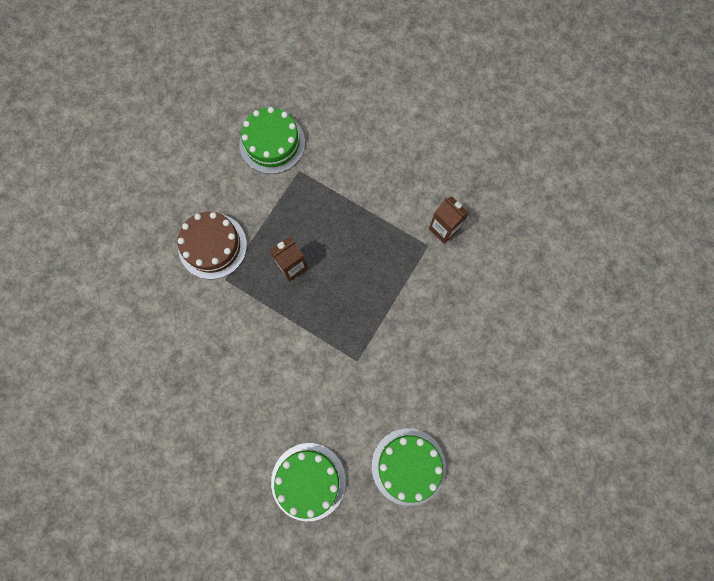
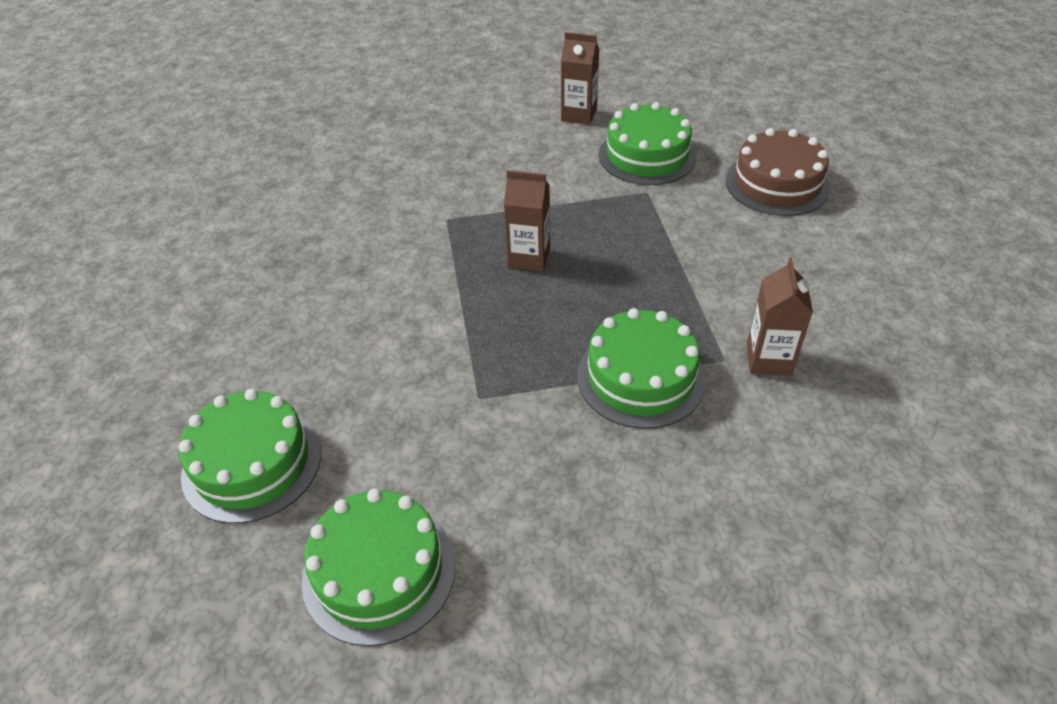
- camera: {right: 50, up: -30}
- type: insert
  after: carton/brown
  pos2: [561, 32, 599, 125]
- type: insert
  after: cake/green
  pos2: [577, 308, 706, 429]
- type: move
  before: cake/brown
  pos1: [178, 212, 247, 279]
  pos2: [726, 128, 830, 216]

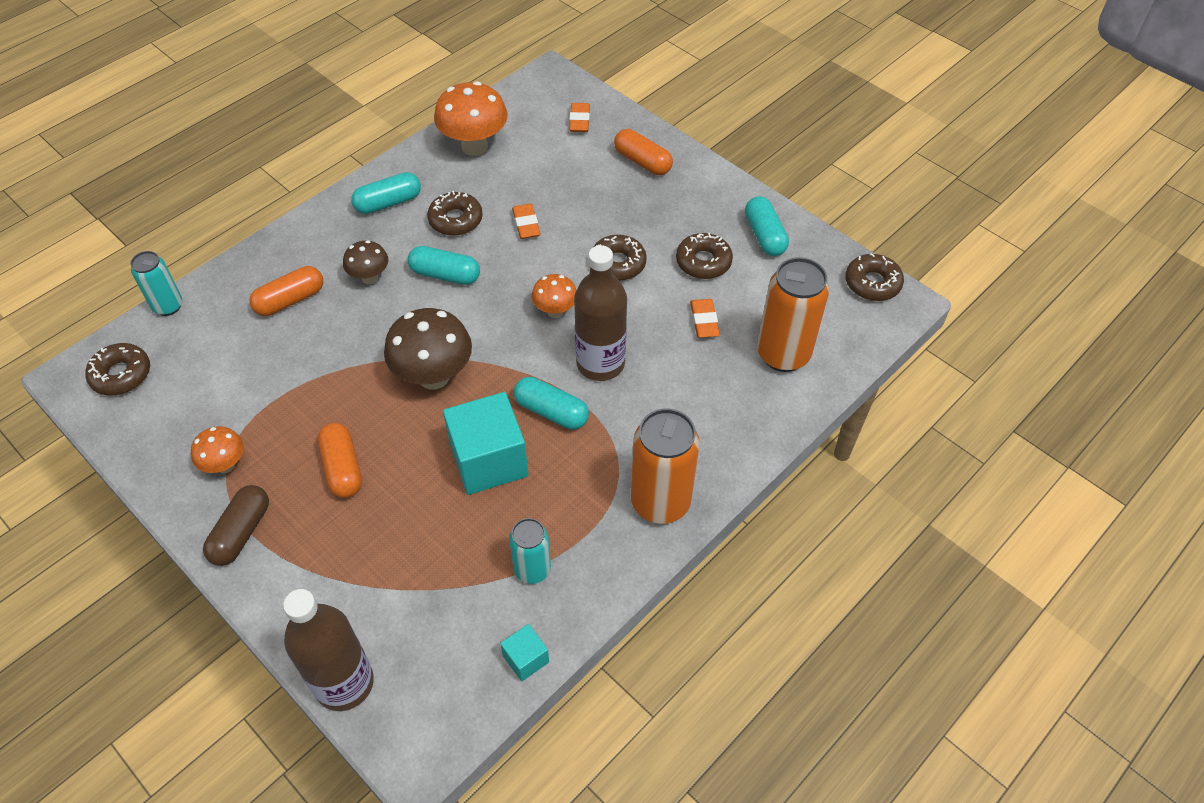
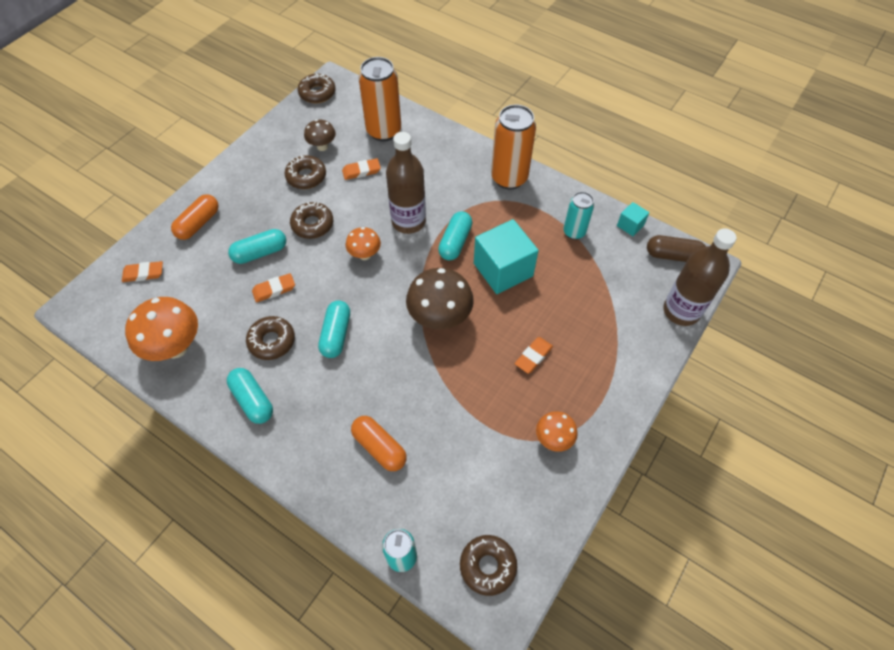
- camera: {right: -100, up: 5}
- type: move
  before: capsule/brown
  pos1: [203, 485, 269, 566]
  pos2: [647, 235, 706, 262]
- type: move
  before: mushroom/brown
  pos1: [343, 240, 388, 284]
  pos2: [304, 119, 336, 151]
- type: move
  before: capsule/turquoise
  pos1: [745, 196, 789, 256]
  pos2: [228, 229, 286, 264]
- type: replace
  before: capsule/orange
  after: eraser/orange
  pos1: [317, 422, 362, 498]
  pos2: [515, 337, 553, 374]

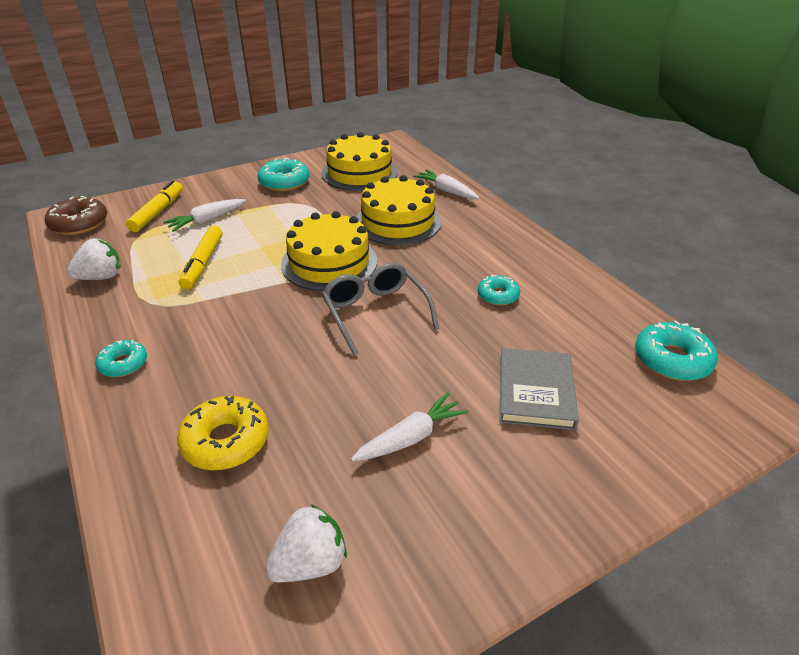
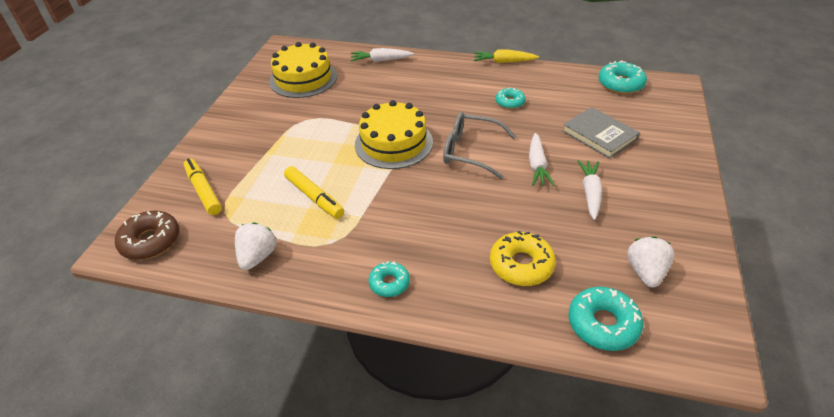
- camera: {right: -45, up: 5}
- type: delete
  before: cake/yellow
  pos1: [356, 175, 442, 245]
- type: insert
  after: carrot/yellow
  pos2: [474, 49, 539, 63]
- type: move
  before: carrot/white
  pos1: [163, 199, 246, 232]
  pos2: [529, 133, 554, 186]
- type: move
  before: donut/turquoise
  pos1: [258, 158, 310, 191]
  pos2: [568, 287, 643, 351]

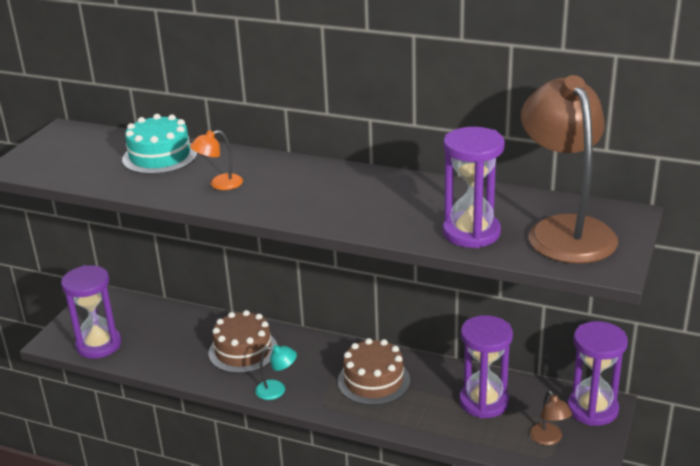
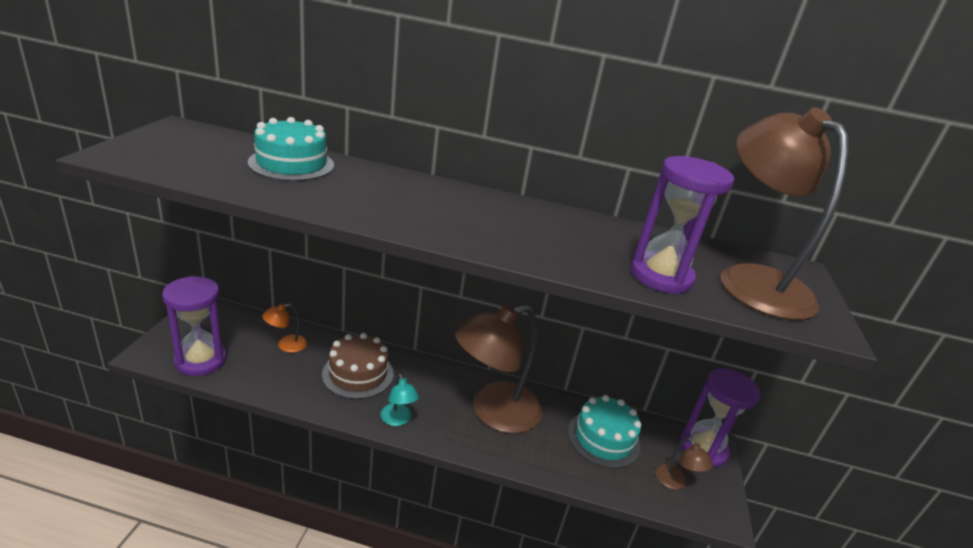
- camera: {right: -15, up: 0}
- type: move
  before: lamp/orange
  pos1: [190, 130, 243, 190]
  pos2: [262, 304, 307, 353]
- type: replace
  before: cake/brown
  after: lamp/brown
  pos1: [338, 338, 410, 405]
  pos2: [455, 304, 543, 433]
- type: replace
  before: hourglass/purple
  after: cake/turquoise
  pos1: [459, 315, 513, 419]
  pos2: [568, 395, 641, 469]
- type: rotate
  before: lamp/turquoise
  pos1: [255, 345, 297, 400]
  pos2: [380, 374, 419, 426]
  turn: 75

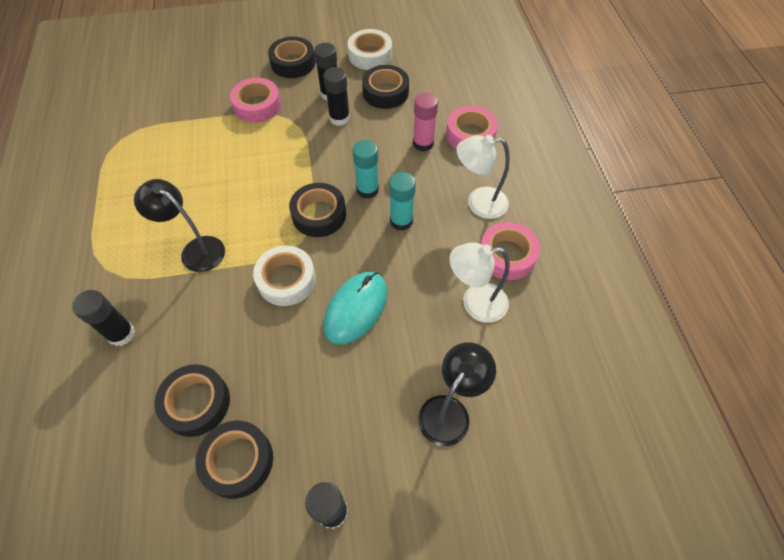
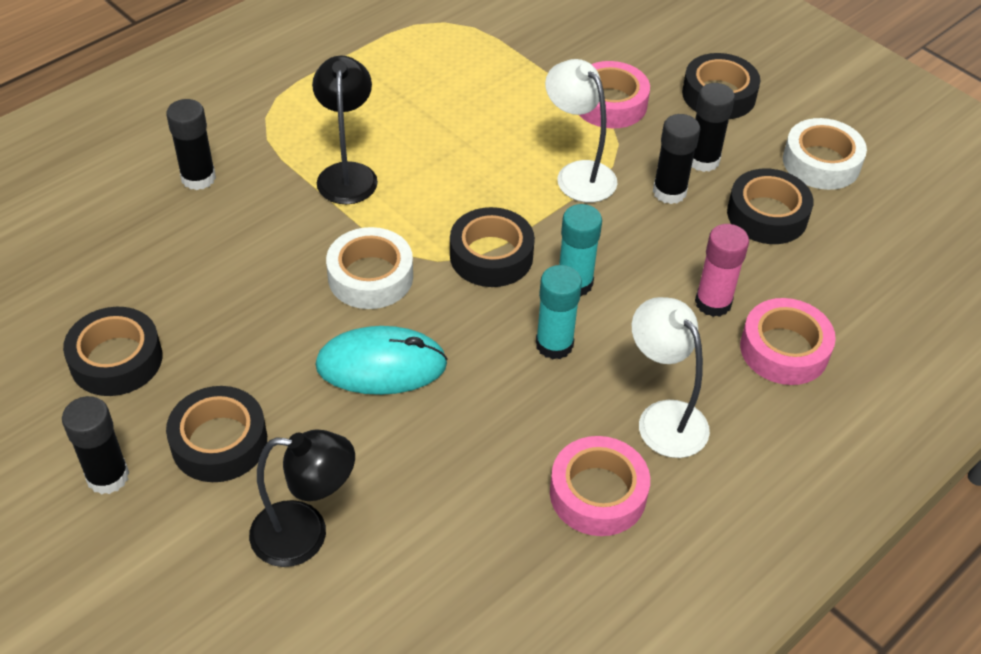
- camera: {right: 55, up: -10}
- type: move
  before: tape/black
  pos1: [154, 364, 230, 437]
  pos2: [166, 386, 267, 482]
- type: move
  before: lamp/white
  pos1: [449, 242, 510, 323]
  pos2: [545, 59, 617, 202]

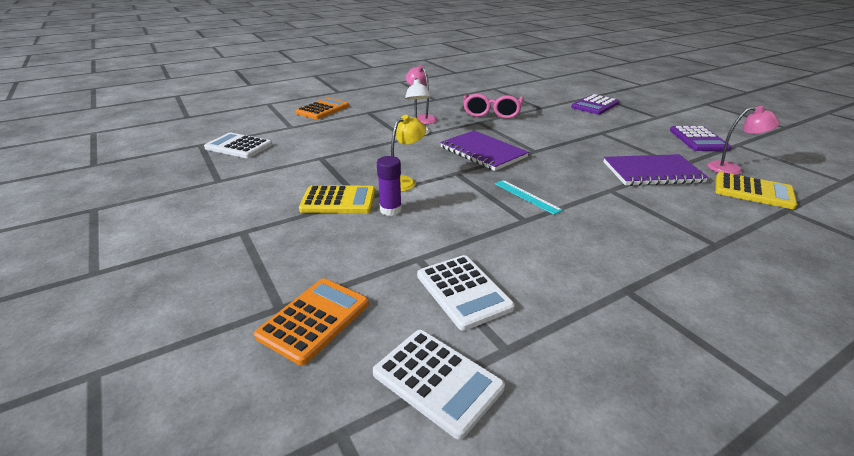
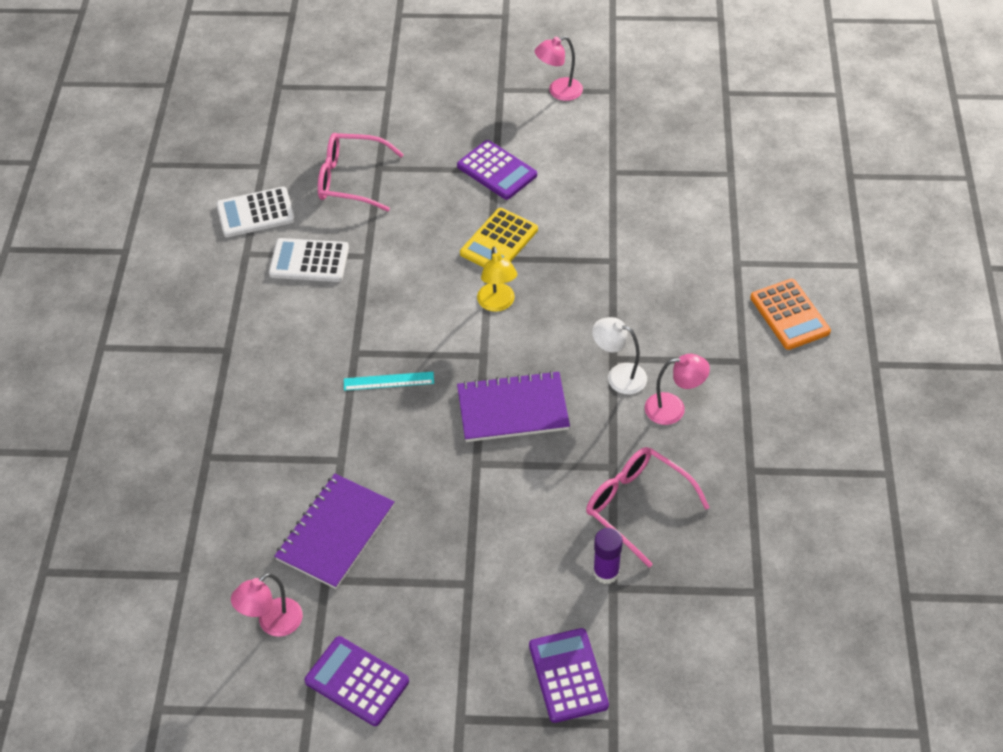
- camera: {right: 125, up: 20}
- type: delete
  before: calculator/white
  pos1: [204, 133, 272, 158]
- type: delete
  before: calculator/yellow
  pos1: [715, 172, 797, 209]
- type: insert
  after: calculator/purple
  pos2: [457, 140, 537, 200]
- type: insert
  after: lamp/pink
  pos2: [535, 36, 583, 101]
- type: move
  before: glue stick/purple
  pos1: [377, 156, 402, 216]
  pos2: [593, 528, 623, 584]
- type: replace
  before: calculator/orange
  after: glasses/pink
  pos1: [254, 278, 369, 365]
  pos2: [318, 133, 404, 212]

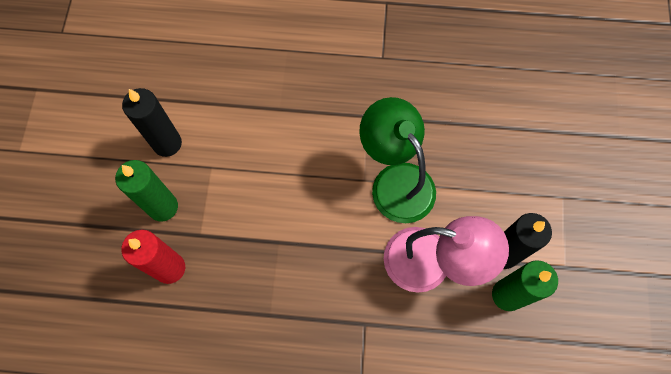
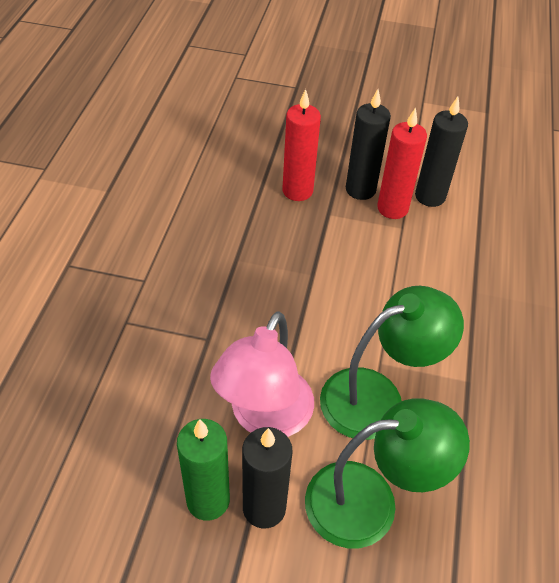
- camera: {right: 95, up: -20}
- type: insert
  after: lamp/green
  pos2: [305, 398, 470, 548]
- type: insert
  after: candle/red
  pos2: [377, 107, 427, 219]
- type: recolor
  before: candle/green
  after: candle/black
  pos1: [115, 160, 178, 222]
  pos2: [346, 89, 391, 200]

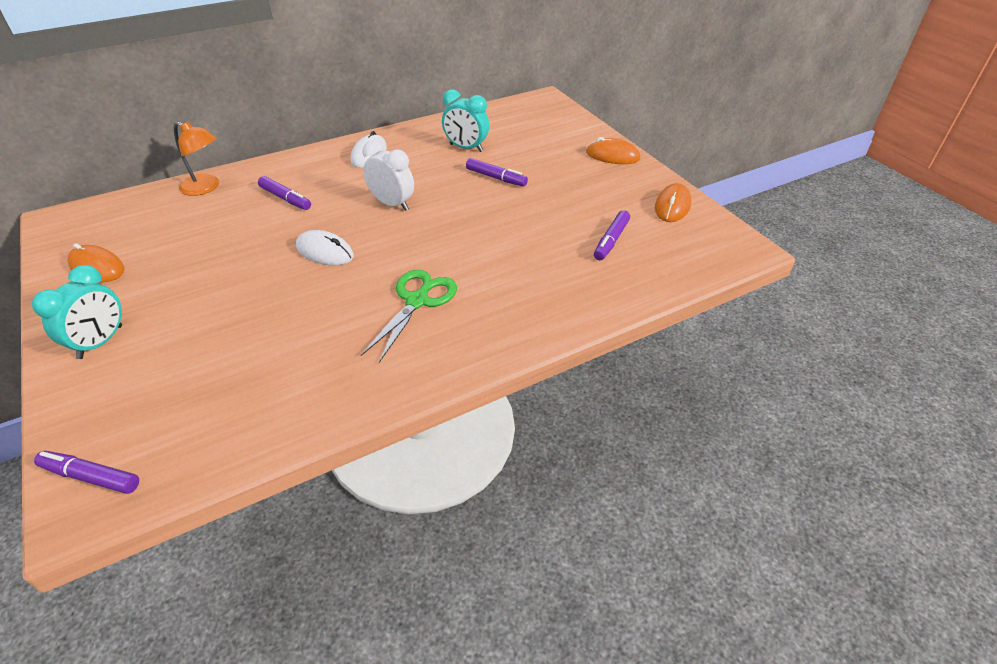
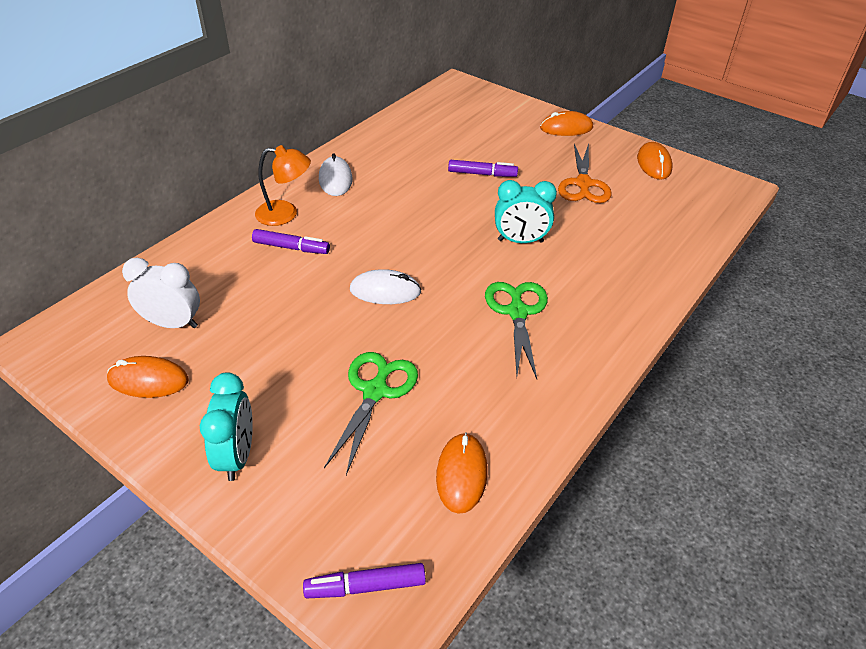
- camera: {right: -25, up: 0}
- type: delete
  before: marker/purple
  pos1: [594, 210, 630, 260]
- type: insert
  after: scissors/green
  pos2: [324, 352, 418, 475]
- type: insert
  after: mouse/orange
  pos2: [436, 432, 488, 514]
- type: insert
  after: scissors/orange
  pos2: [558, 143, 612, 203]
- type: move
  before: lamp/orange
  pos1: [174, 121, 219, 196]
  pos2: [255, 145, 311, 226]
- type: move
  before: clock/white
  pos1: [362, 140, 414, 211]
  pos2: [122, 258, 200, 328]
- type: move
  before: clock/turquoise
  pos1: [442, 90, 489, 152]
  pos2: [495, 180, 557, 243]

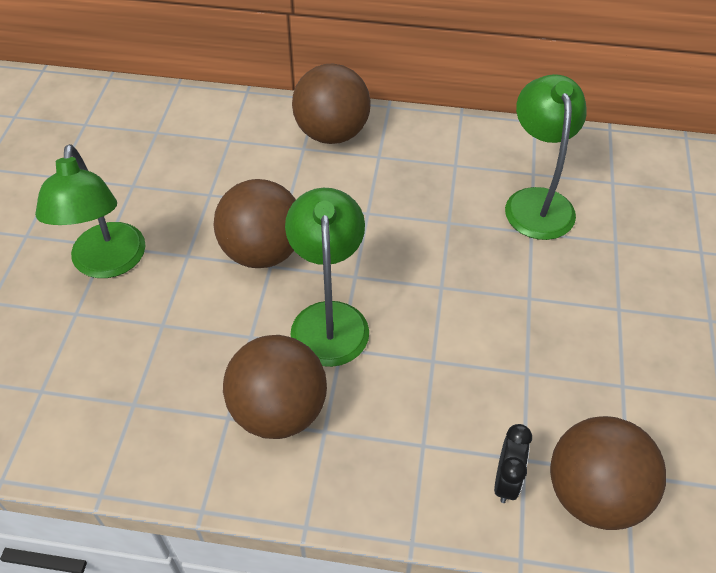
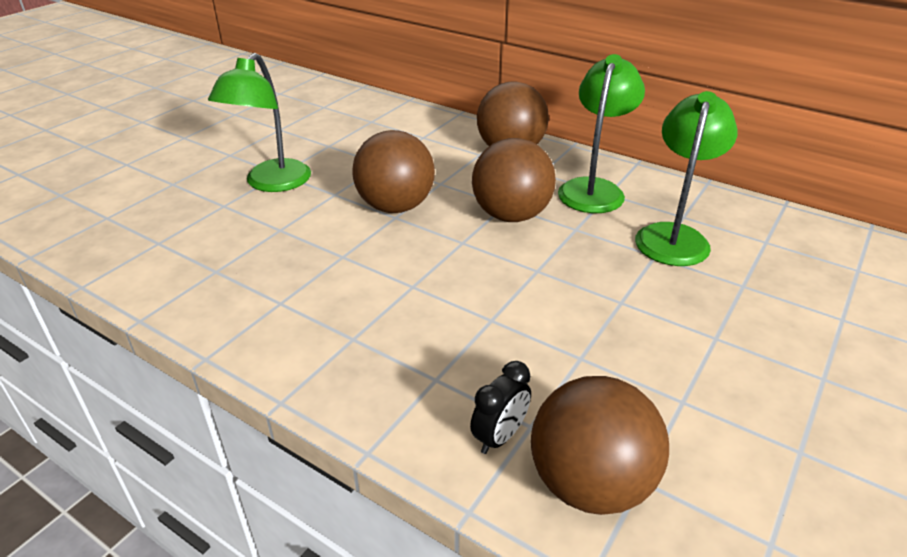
- camera: {right: 25, up: -15}
- type: move
  before: ball/brown
  pos1: [223, 335, 327, 439]
  pos2: [472, 138, 556, 222]
- type: move
  before: lamp/green
  pos1: [285, 188, 369, 367]
  pos2: [558, 54, 645, 213]

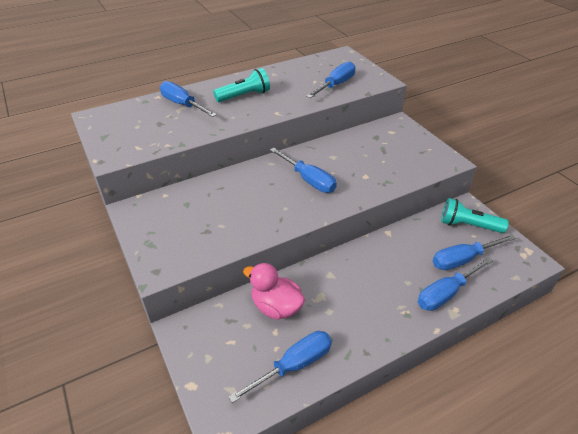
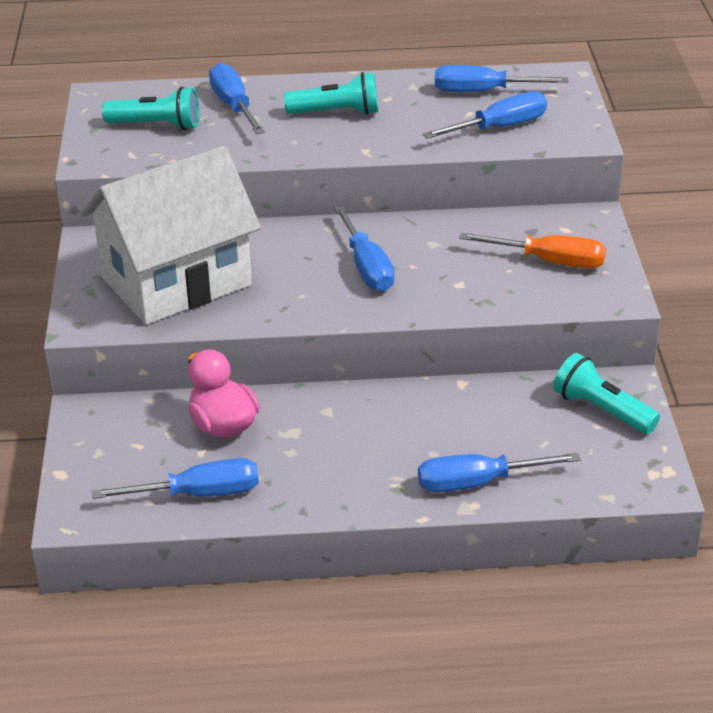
- camera: {right: 25, up: -5}
- type: insert
  after: house/white
  pos2: [81, 146, 261, 325]
- type: insert
  after: flashlight/turquoise
  pos2: [102, 87, 200, 130]
- type: insert
  after: screwdriver/orange
  pos2: [459, 233, 606, 269]
- type: move
  before: screwdriver/blue
  pos1: [433, 235, 516, 270]
  pos2: [435, 65, 569, 92]

